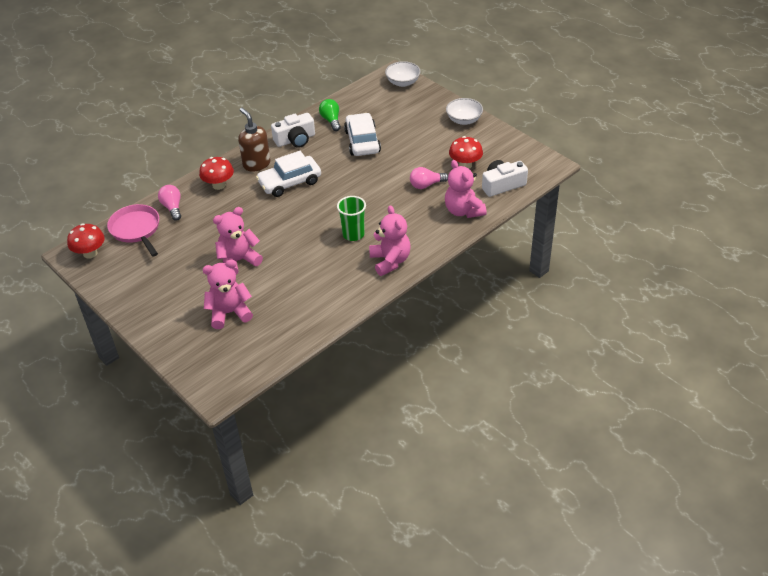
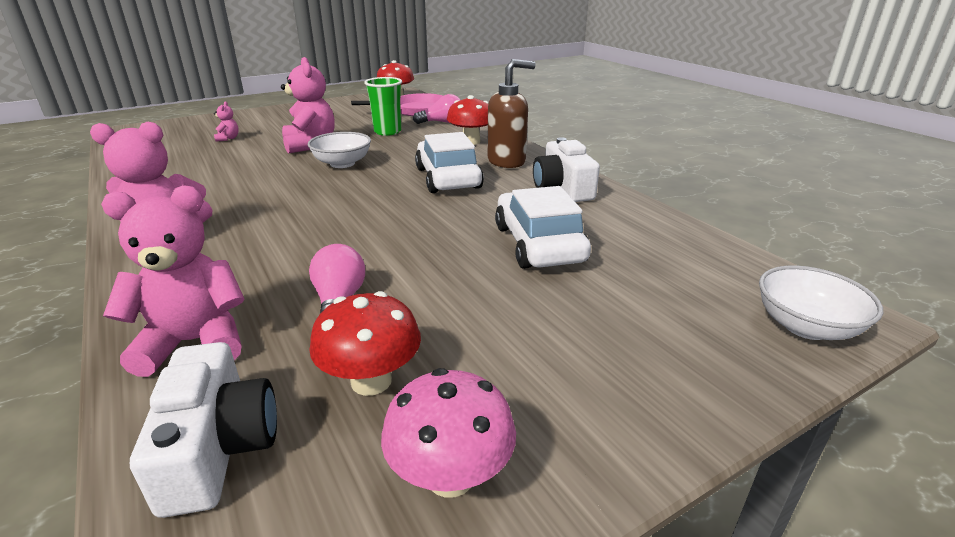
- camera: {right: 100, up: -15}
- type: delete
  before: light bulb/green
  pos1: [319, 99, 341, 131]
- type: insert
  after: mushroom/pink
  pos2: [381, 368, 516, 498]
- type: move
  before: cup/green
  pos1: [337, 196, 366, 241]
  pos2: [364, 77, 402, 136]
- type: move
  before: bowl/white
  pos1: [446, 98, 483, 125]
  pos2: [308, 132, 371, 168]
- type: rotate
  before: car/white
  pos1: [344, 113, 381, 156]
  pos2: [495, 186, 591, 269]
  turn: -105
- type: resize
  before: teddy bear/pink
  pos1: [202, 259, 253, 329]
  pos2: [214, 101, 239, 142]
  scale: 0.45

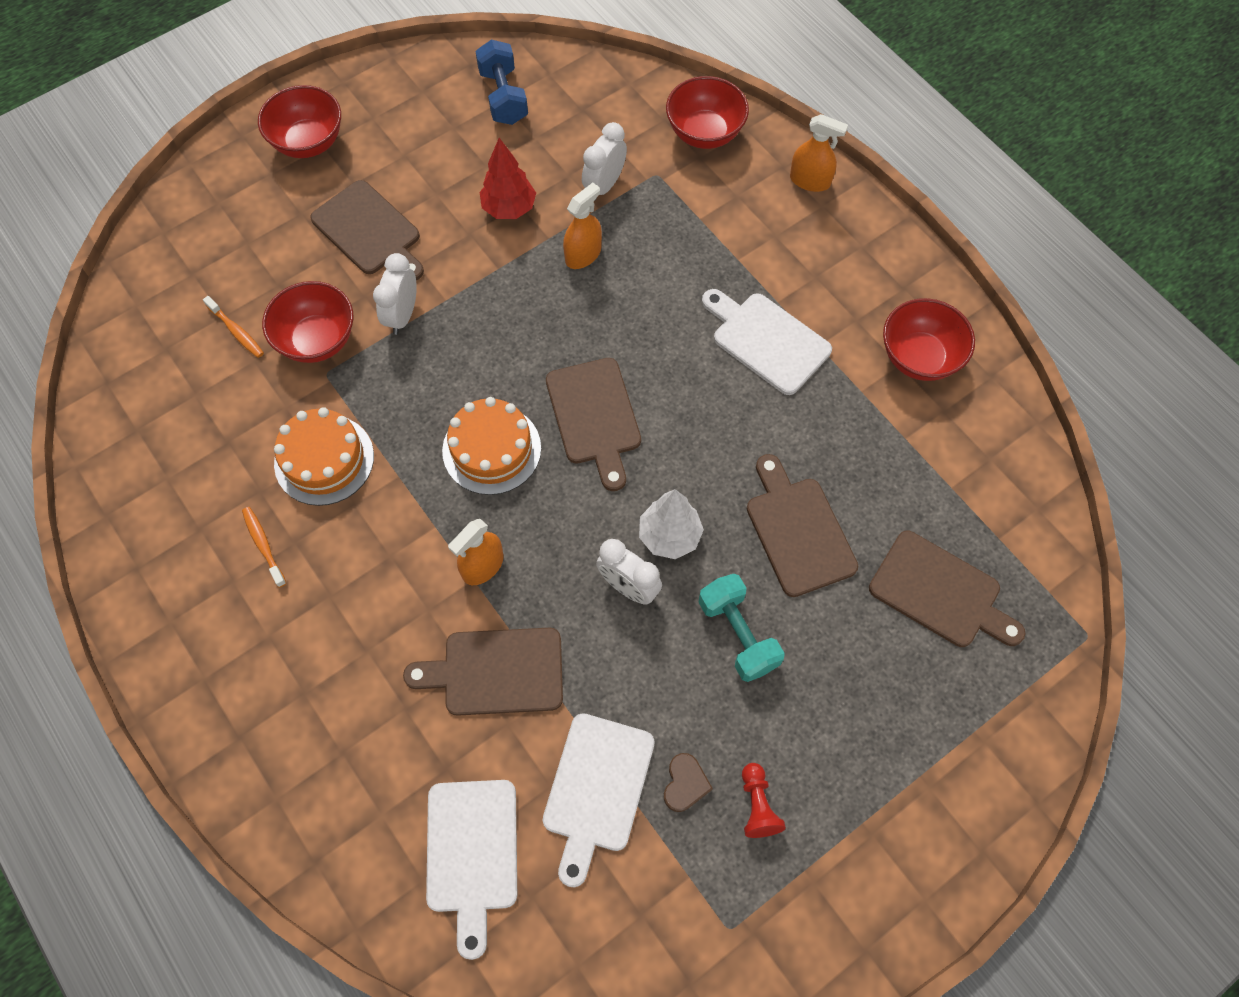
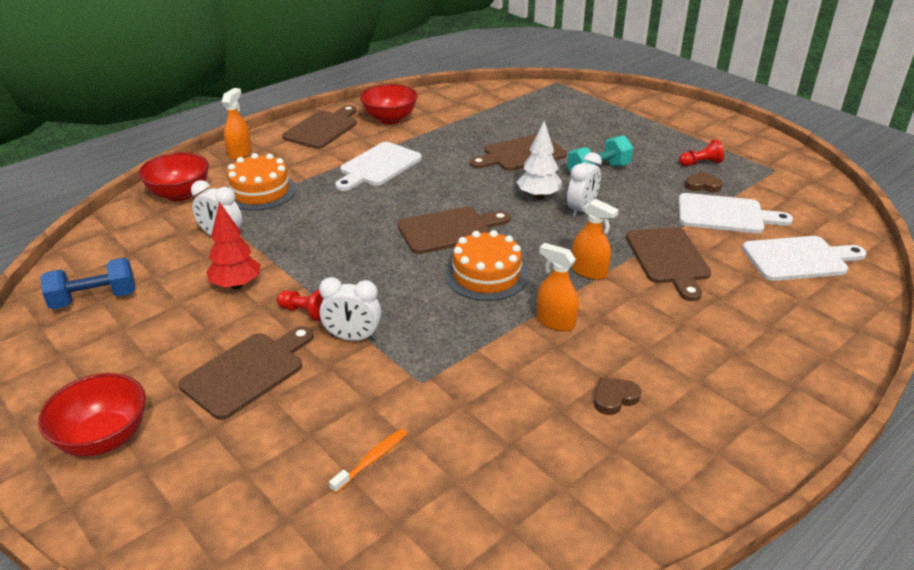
- camera: {right: -95, up: -30}
- type: delete
  before: bowl/red
  pos1: [262, 281, 353, 363]
- type: insert
  after: pawn/red
  pos2: [277, 290, 324, 322]
- type: move
  before: cake/orange
  pos1: [274, 407, 374, 506]
  pos2: [227, 153, 296, 211]
- type: move
  before: spray bottle/orange
  pos1: [563, 183, 602, 269]
  pos2: [537, 243, 579, 332]
- type: move
  before: cutting board/brown
  pos1: [869, 531, 1026, 647]
  pos2: [282, 105, 357, 149]
- type: replace
  before: toothbrush/orange
  after: heart/brown
  pos1: [242, 507, 286, 588]
  pos2: [594, 377, 641, 415]

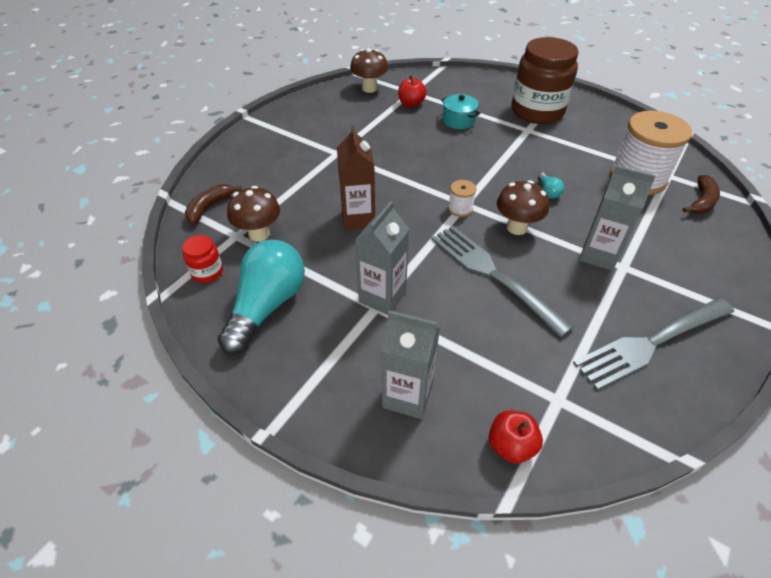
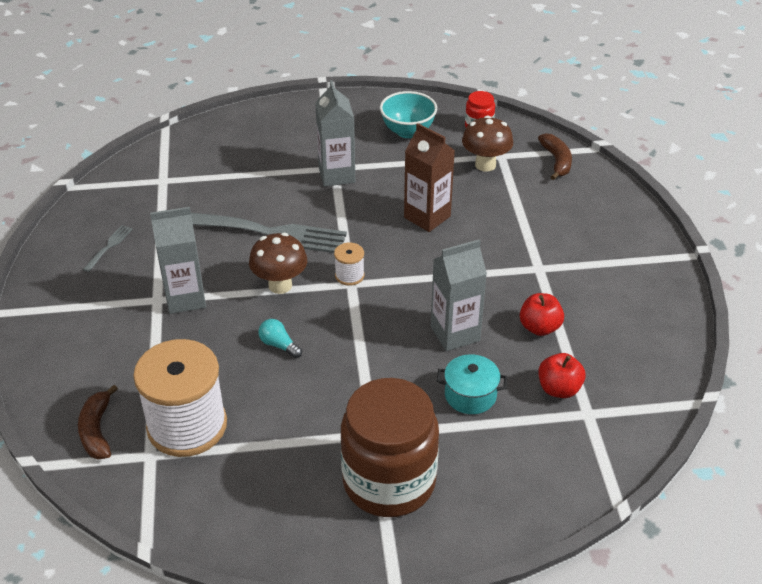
- camera: {right: 140, up: -5}
- type: delete
  before: mushroom/brown
  pos1: [350, 48, 388, 93]
- type: move
  before: carton/grey
  pos1: [381, 310, 440, 419]
  pos2: [431, 240, 487, 351]
- type: move
  before: apple/red
  pos1: [489, 410, 543, 463]
  pos2: [520, 293, 564, 336]
- type: replace
  before: light bulb/turquoise
  after: bowl/turquoise
  pos1: [217, 240, 305, 355]
  pos2: [380, 91, 437, 138]
- type: resize
  before: fork/grey
  pos1: [573, 298, 734, 390]
  pos2: [83, 225, 132, 272]
  scale: 0.42

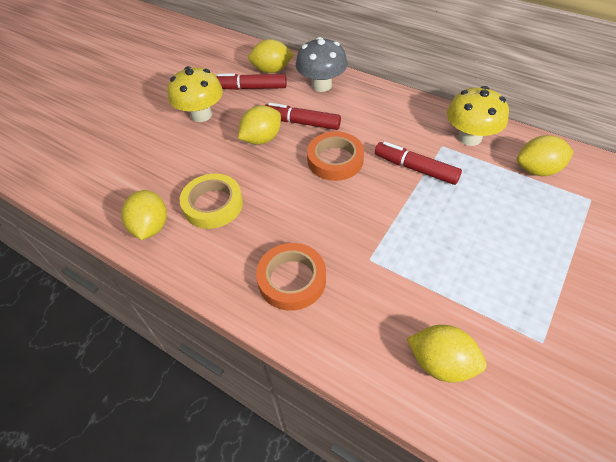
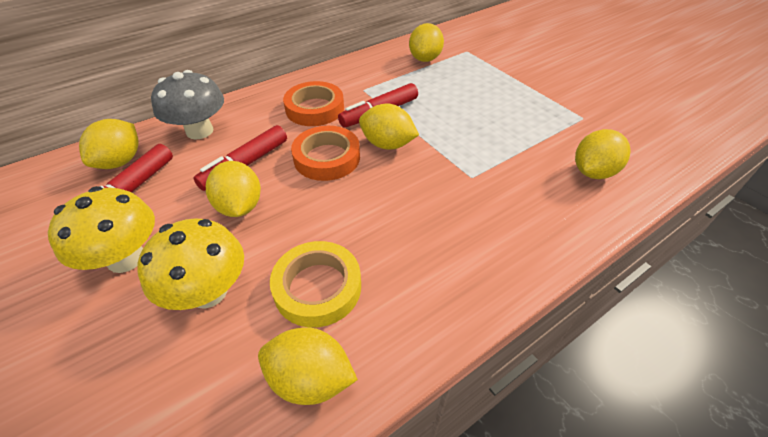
- camera: {right: -70, up: -5}
- type: insert
  after: lemon/yellow
  pos2: [359, 104, 419, 150]
- type: move
  before: tape/orange
  pos1: [256, 243, 326, 311]
  pos2: [283, 81, 344, 126]
- type: move
  before: mushroom/yellow
  pos1: [447, 86, 509, 146]
  pos2: [137, 218, 244, 310]

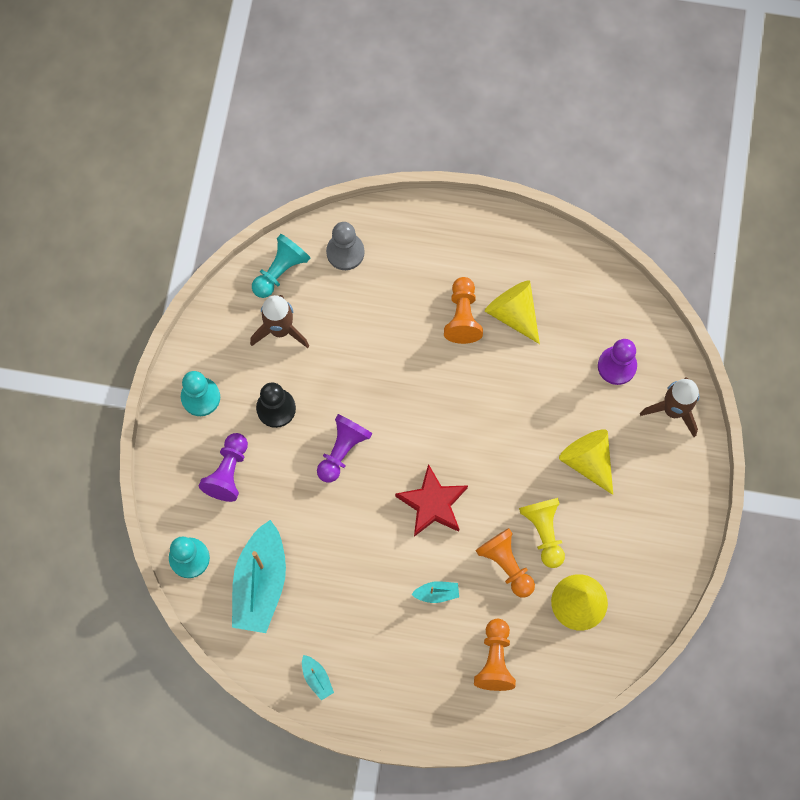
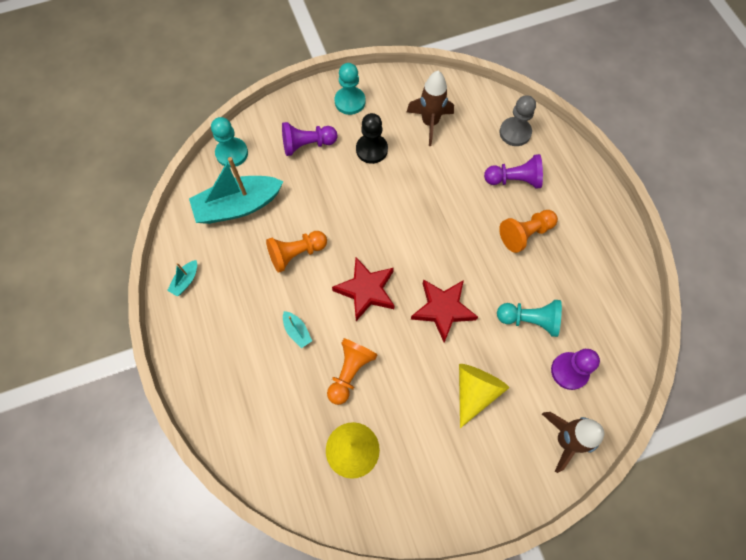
- camera: {right: 60, up: -5}
- type: delete
  before: cone/yellow
  pos1: [485, 281, 540, 344]
- type: delete
  before: pawn/yellow
  pos1: [519, 498, 565, 568]
- type: insert
  after: star/red
  pos2: [411, 279, 478, 342]
- type: move
  before: pawn/turquoise
  pos1: [252, 234, 310, 298]
  pos2: [497, 300, 562, 337]
- type: move
  before: pawn/purple
  pos1: [317, 414, 372, 483]
  pos2: [484, 154, 543, 189]
- type: move
  before: pawn/orange
  pos1: [474, 619, 516, 691]
  pos2: [266, 231, 327, 273]

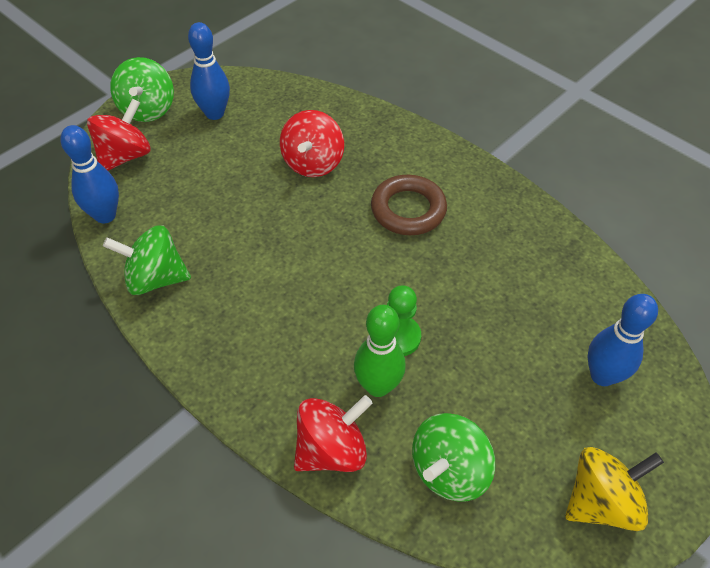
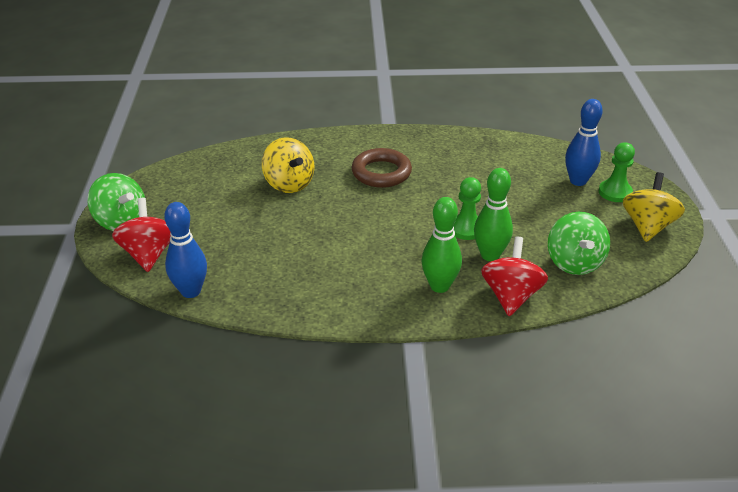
- camera: {right: -45, up: -15}
- type: delete
  before: spinning top/green
  pos1: [103, 225, 191, 295]
- type: delete
  before: bowling pin/blue
  pos1: [188, 22, 230, 120]
- type: insert
  after: bowling pin/green
  pos2: [421, 197, 462, 293]
- type: insert
  after: pawn/green
  pos2: [599, 143, 635, 202]
- type: recolor
  before: spinning top/red
  after: spinning top/yellow
  pos1: [280, 110, 344, 177]
  pos2: [262, 137, 314, 193]

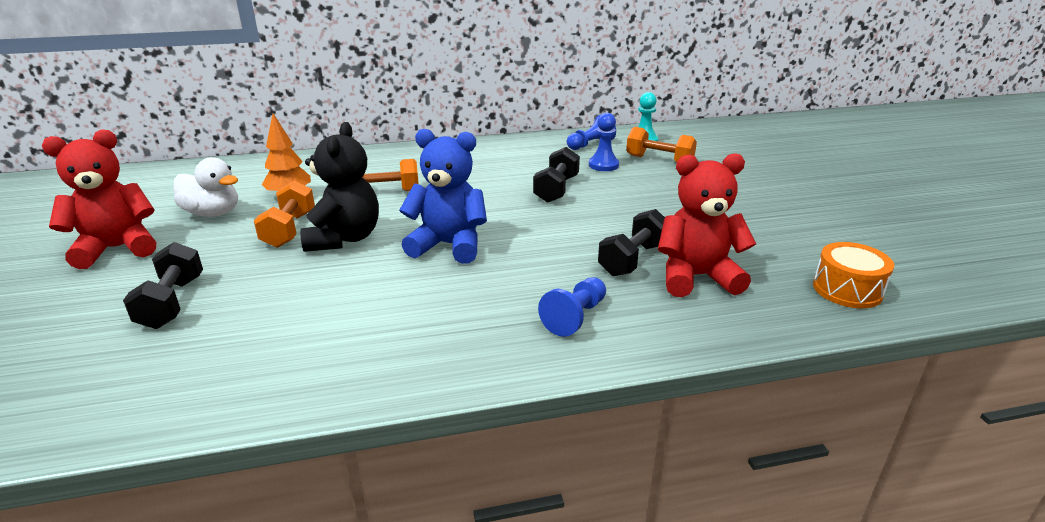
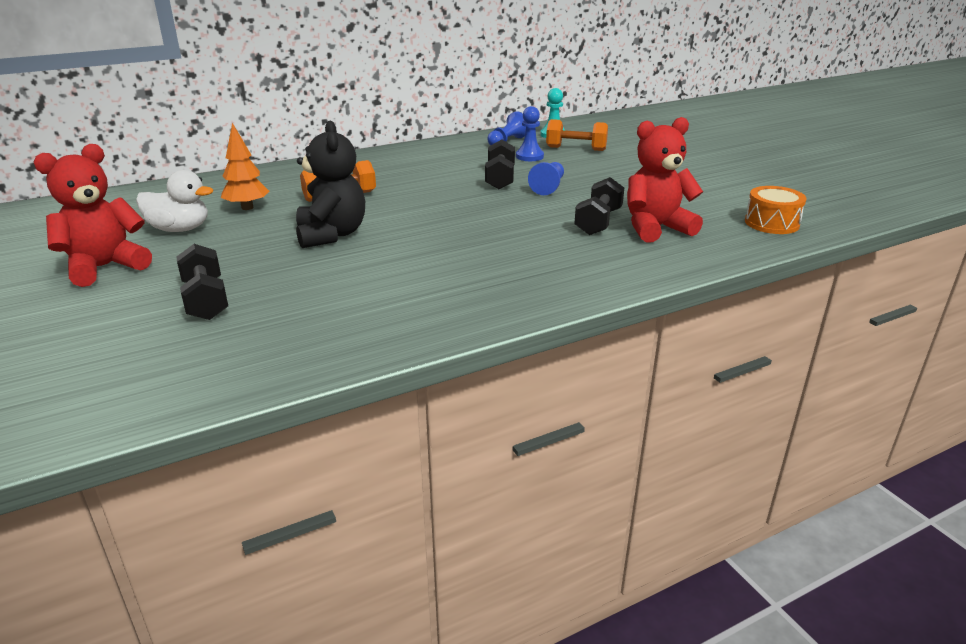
- camera: {right: -15, up: 0}
- type: delete
  before: dumbbell/orange
  pos1: [254, 180, 315, 248]
- type: delete
  before: teddy bear/blue
  pos1: [399, 129, 487, 264]
- type: move
  before: pawn/blue
  pos1: [538, 277, 606, 337]
  pos2: [528, 162, 564, 195]

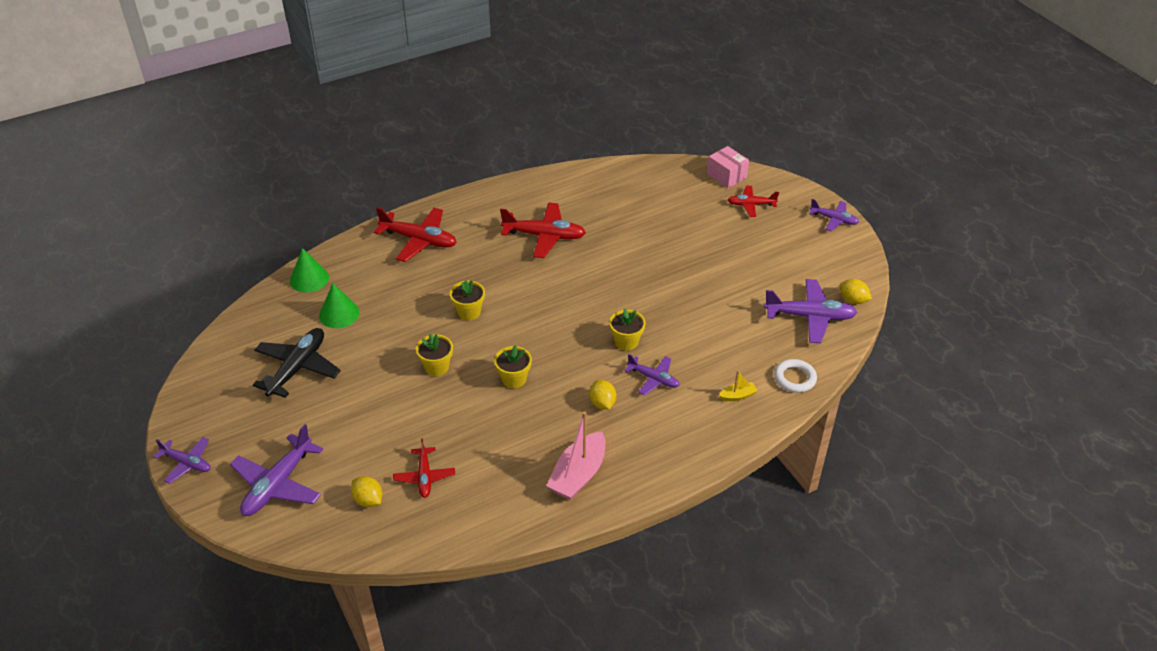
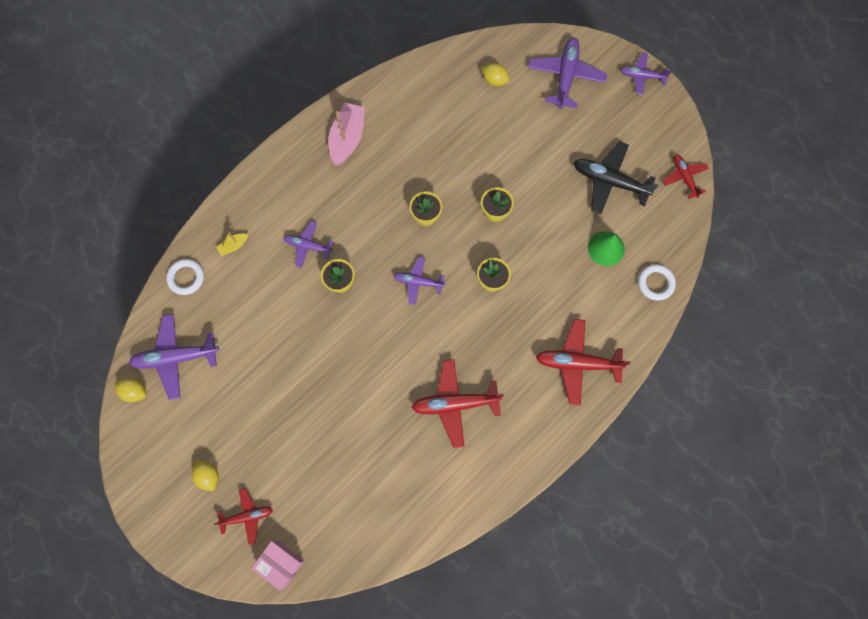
- camera: {right: 165, up: 30}
- type: move
  before: plane/red
  pos1: [393, 438, 455, 498]
  pos2: [663, 154, 709, 199]
- type: move
  before: lemon/yellow
  pos1: [589, 380, 616, 410]
  pos2: [192, 460, 219, 491]
- type: move
  before: plane/purple
  pos1: [809, 199, 859, 231]
  pos2: [393, 256, 445, 305]
- type: replace
  before: cone/green
  after: ring/white
  pos1: [290, 248, 329, 292]
  pos2: [638, 264, 676, 301]
- type: rotate
  before: plane/black
  pos1: [253, 328, 341, 398]
  pos2: [574, 141, 658, 214]
  turn: 105

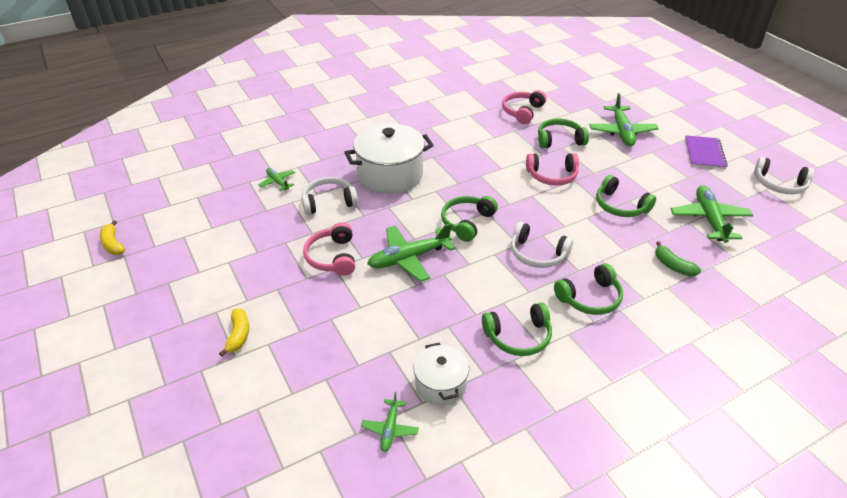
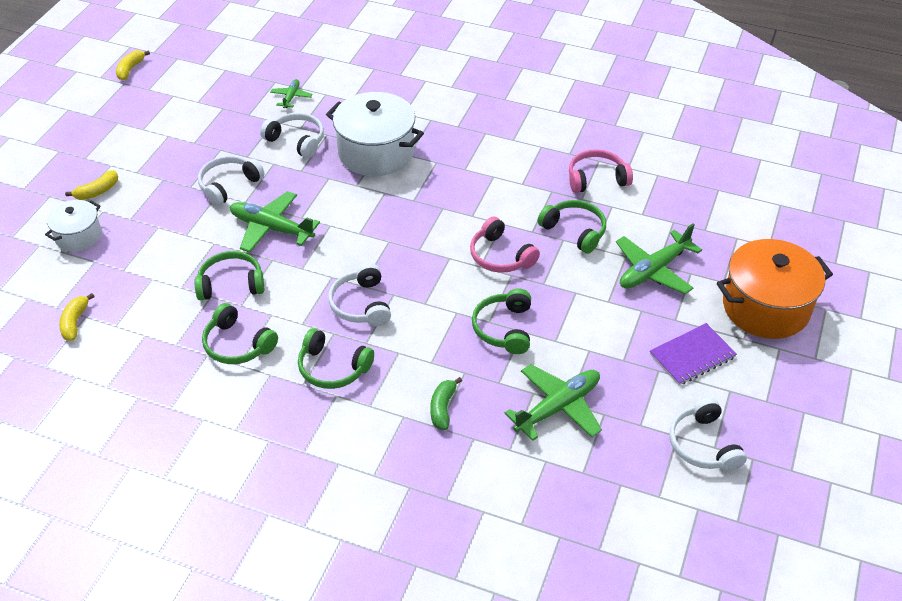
- camera: {right: 50, up: 5}
- type: insert
  after: pot/orange
  pos2: [717, 239, 833, 339]
- type: move
  before: pot/white
  pos1: [414, 343, 469, 406]
  pos2: [45, 200, 102, 252]
- type: move
  before: headphones/green
  pos1: [441, 196, 498, 242]
  pos2: [195, 251, 264, 300]
- type: replace
  before: plane/green
  after: banana/yellow
  pos1: [361, 392, 419, 452]
  pos2: [59, 293, 95, 341]
- type: recolor
  before: headphones/pink
  after: headphones/white
  pos1: [303, 222, 355, 276]
  pos2: [198, 156, 264, 206]

